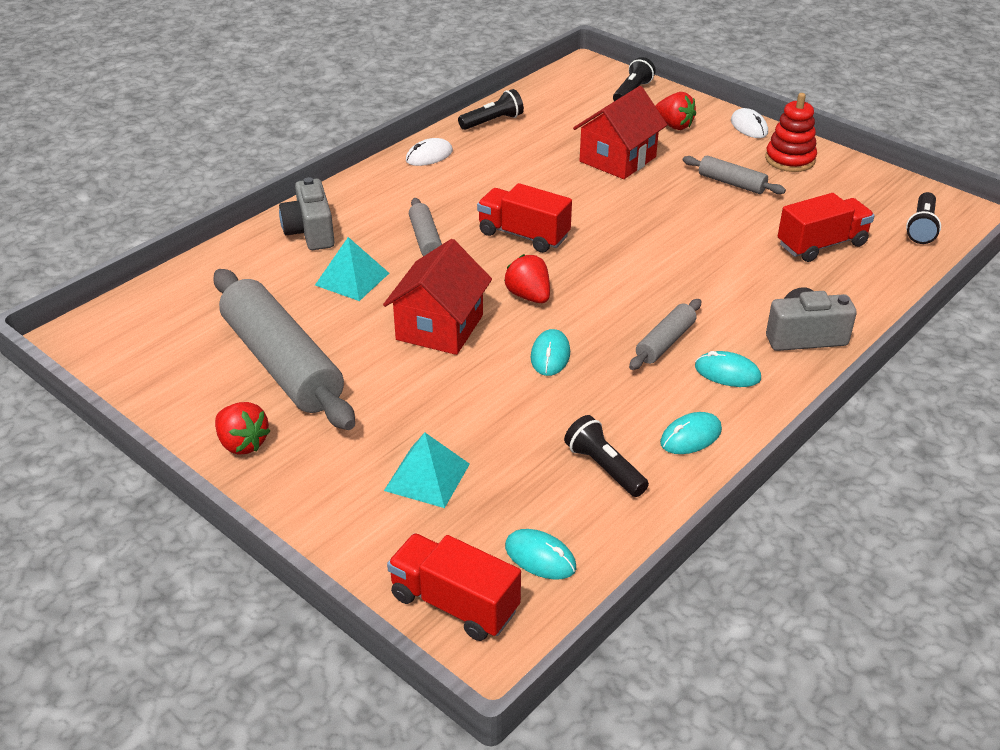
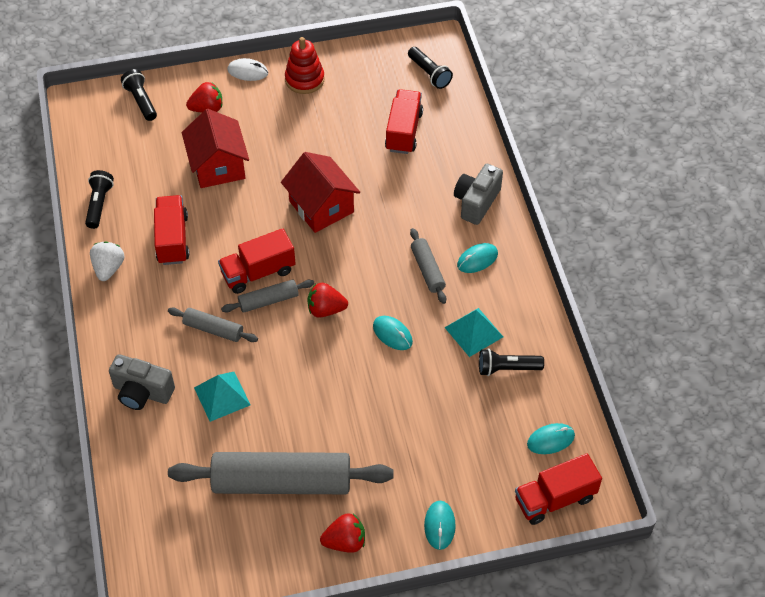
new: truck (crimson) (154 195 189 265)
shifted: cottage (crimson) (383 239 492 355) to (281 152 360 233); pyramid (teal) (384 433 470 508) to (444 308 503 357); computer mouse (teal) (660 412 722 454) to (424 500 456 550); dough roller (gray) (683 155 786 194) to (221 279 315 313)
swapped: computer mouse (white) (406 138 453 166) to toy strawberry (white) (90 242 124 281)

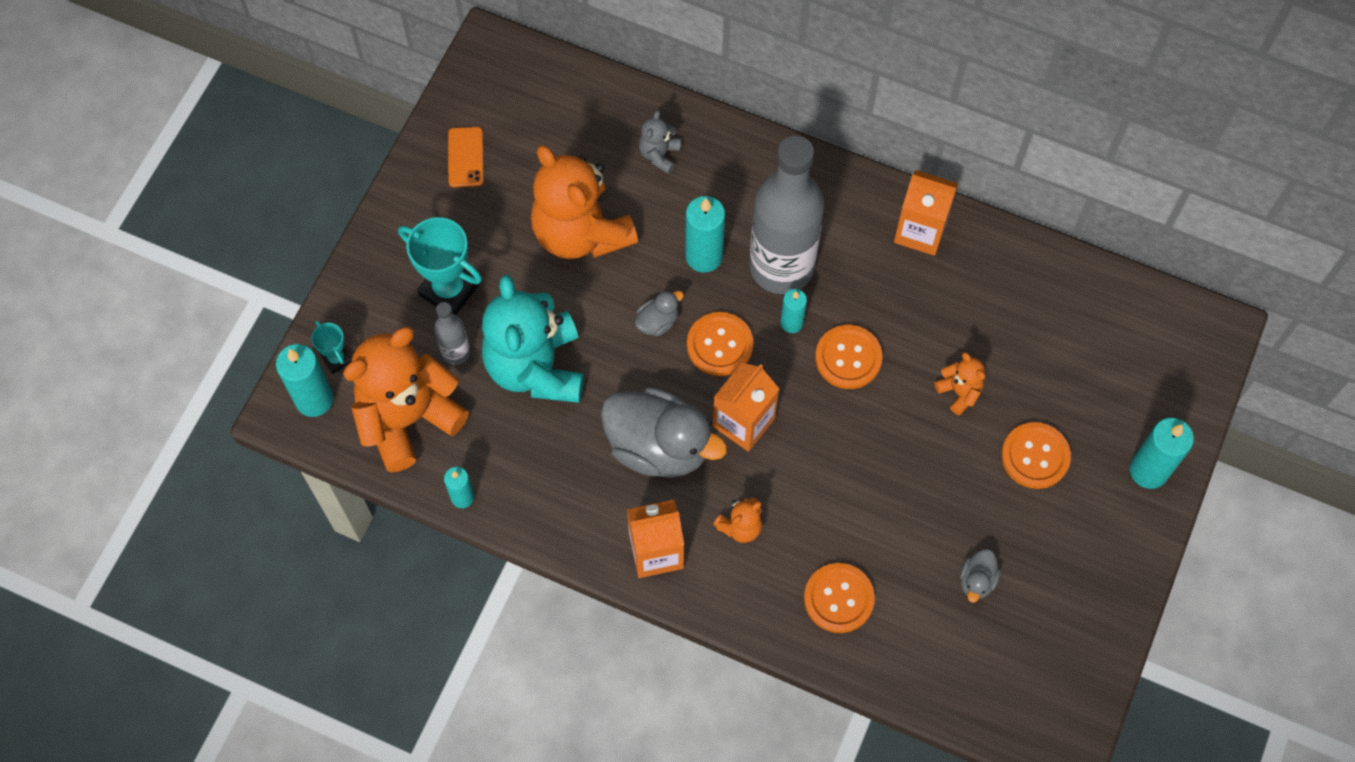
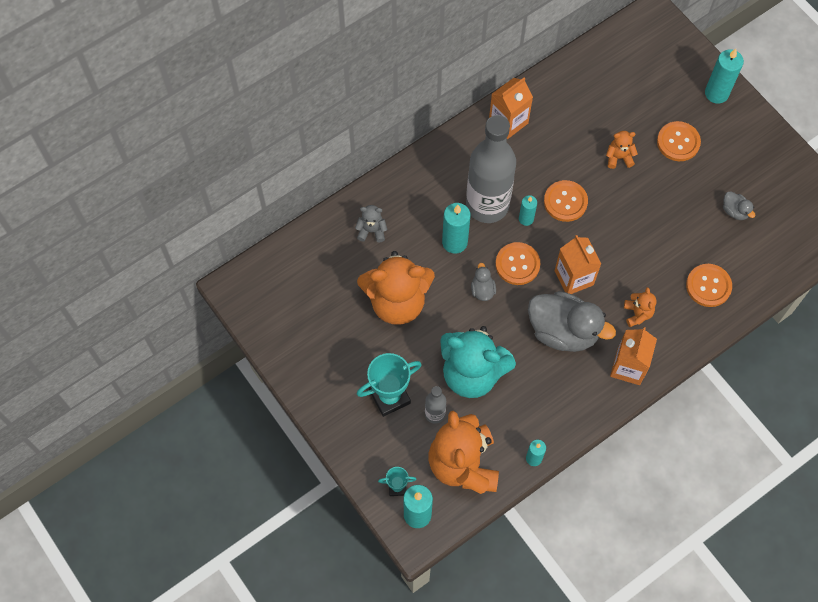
gone: smartphone (orange-coloured) (448 127 484 187)
rotated: rubber duck (gray) (600 387 727 478) = (528 291 616 352) 60 degrees clockwise; stuffed bear (gray) (639 110 681 174) = (355 205 387 243) 135 degrees clockwise

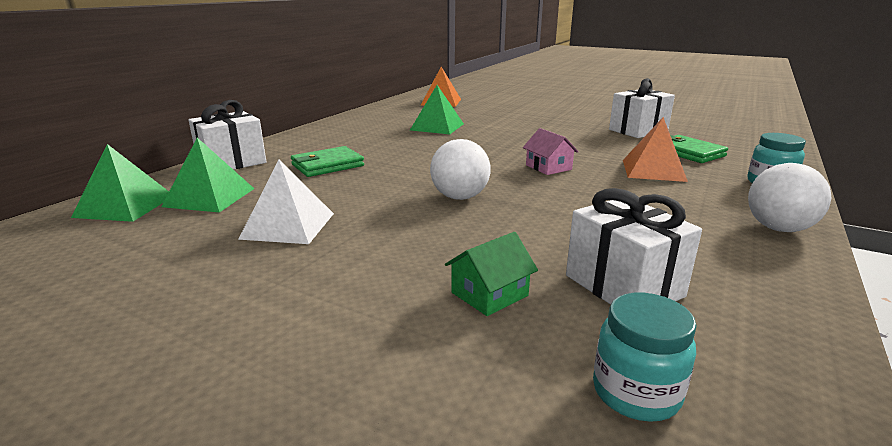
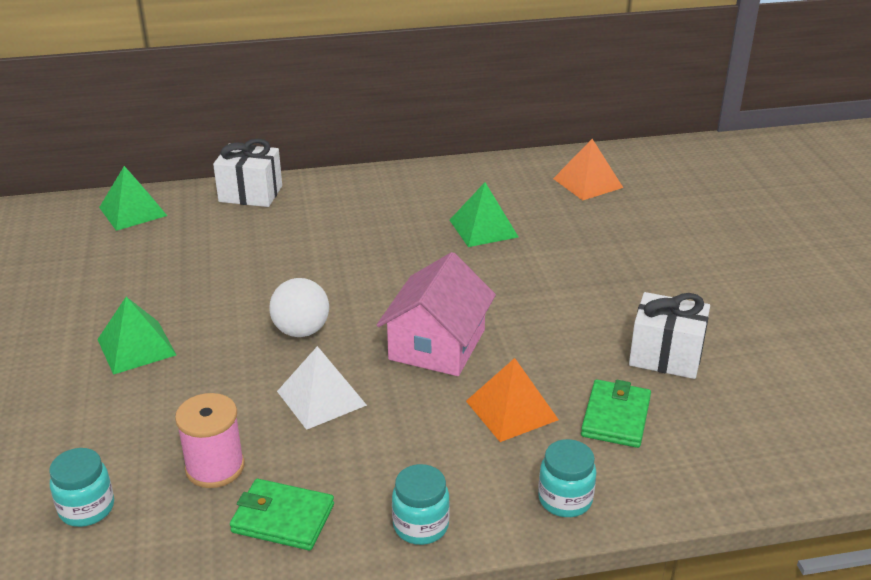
gone: cottage (leaf-green) (445 232 538 316)
shifted: pyramid (leaf-green) (162 138 254 213) to (97 297 176 375); pyramid (white) (238 160 334 244) to (277 346 367 430); billfold (leaf-green) (291 146 364 177) to (230 479 334 550)
swapped: present (white) (566 188 702 305) to reel of thread (rosy) (175 393 245 488); ball (white) (748 163 831 232) to preserve jar (teal) (392 464 450 545)
scaled: cottage (rosy) (523 128 579 175) = (377 252 496 376) x2.00

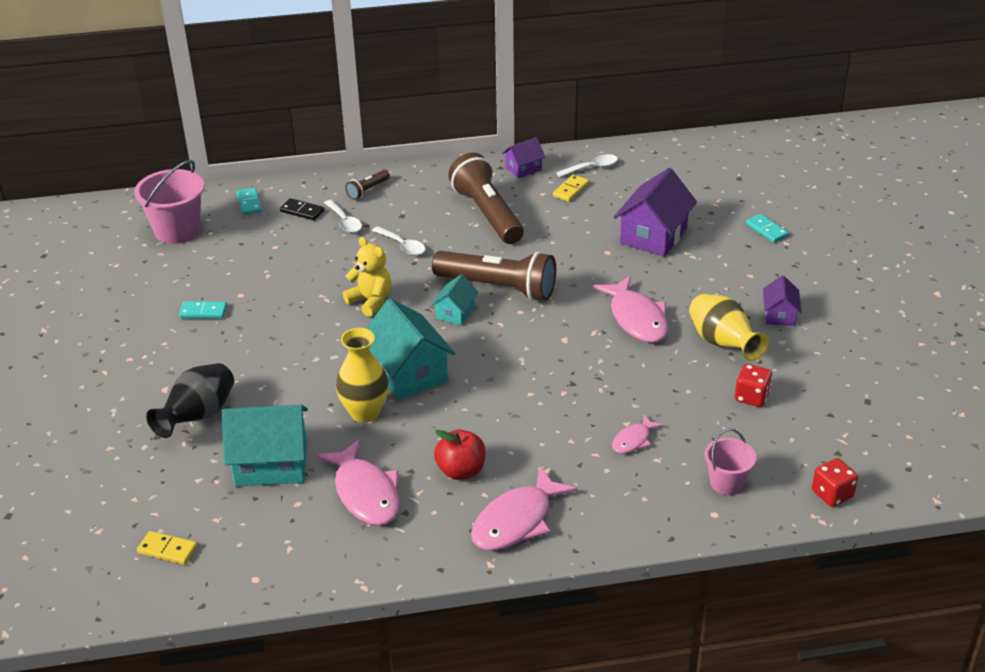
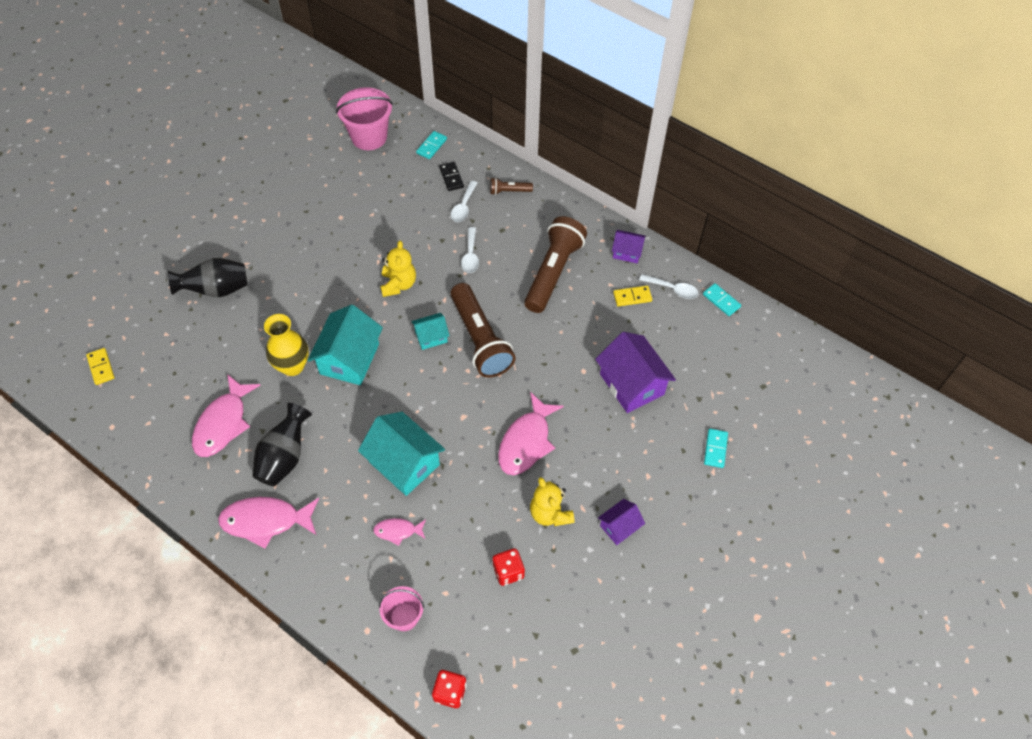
shifted: domino tile (teal) (179 301 227 319) to (703 283 741 316); cottage (teal) (222 405 308 487) to (358 412 445 496)
swapped: toy apple (crimson) (434 429 486 480) to vase (ebony) (253 403 312 486); vase (bright yellow) (689 294 769 361) to stuffed bear (bright yellow) (530 477 575 526)
rotated: cottage (royal purple) (614 168 697 257) = (595 332 676 413) 75 degrees clockwise

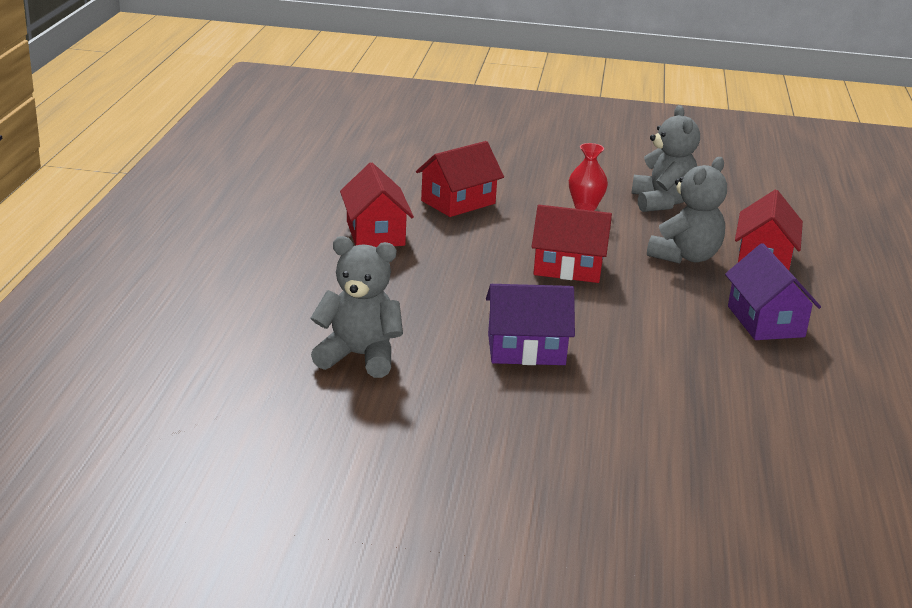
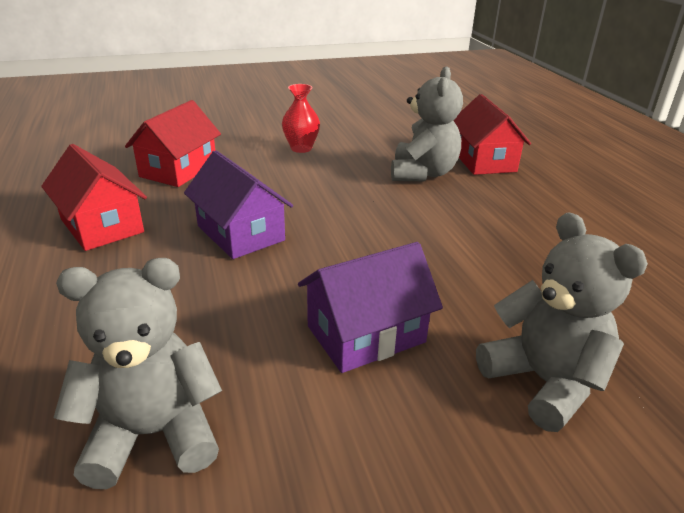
gone: cottage (crimson) (532 205 612 283)
shifted: stuffed bear (gray) (631 105 700 212) to (476 212 648 432); cottage (royal purple) (725 243 821 340) to (184 150 293 259)

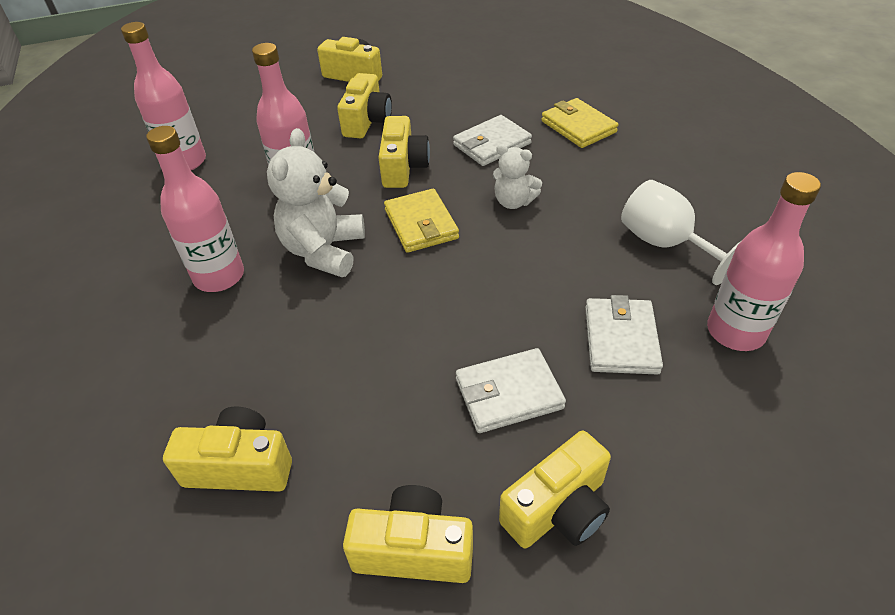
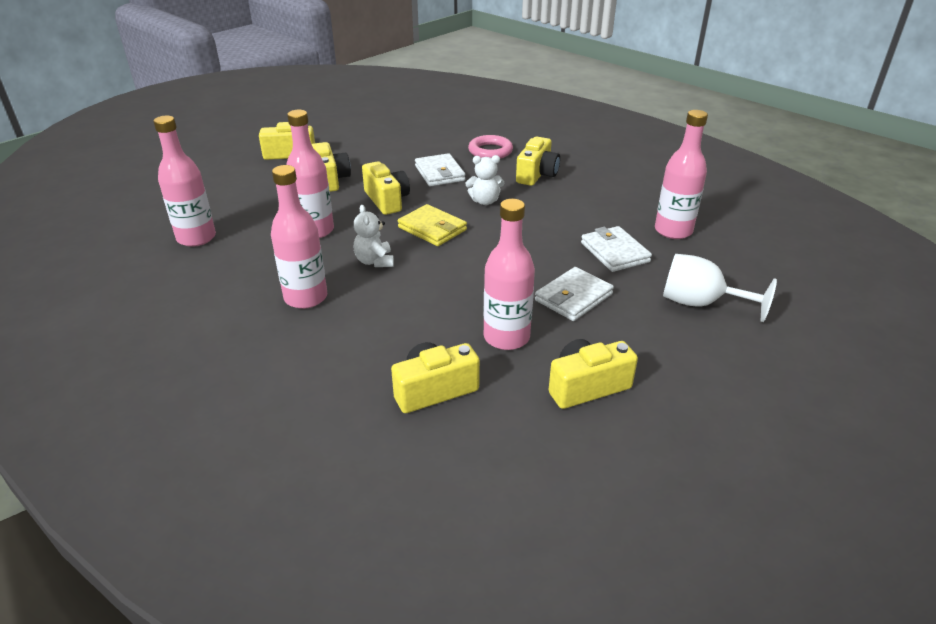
new: bottle (rosy) (483 199 535 350)
shifted: camera (bright yellow) (499 431 611 549) to (516 137 560 186); goblet (white) (621 180 741 285) to (663 254 777 322)
swapped: billfold (bright yellow) (541 98 618 148) to torus (rosy) (468 135 513 159)
rotated: billfold (white) (453 115 532 166) = (415 153 465 186) 45 degrees counterclockwise
scaled: stuffed bear (white) (267 128 365 277) = (354 205 394 267) x0.59

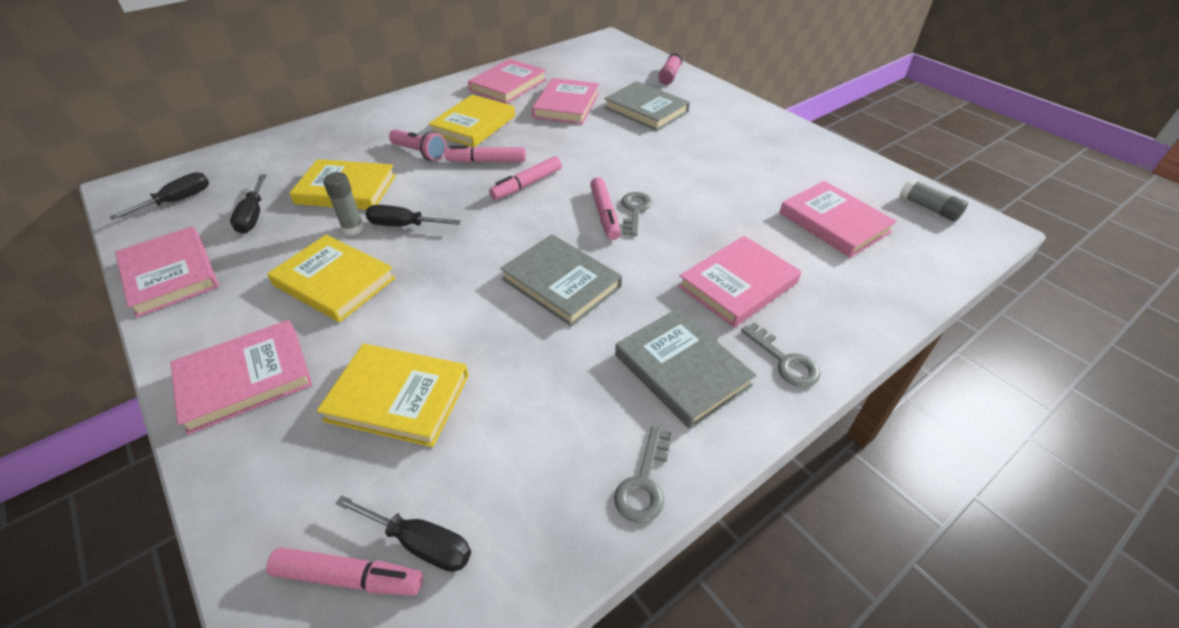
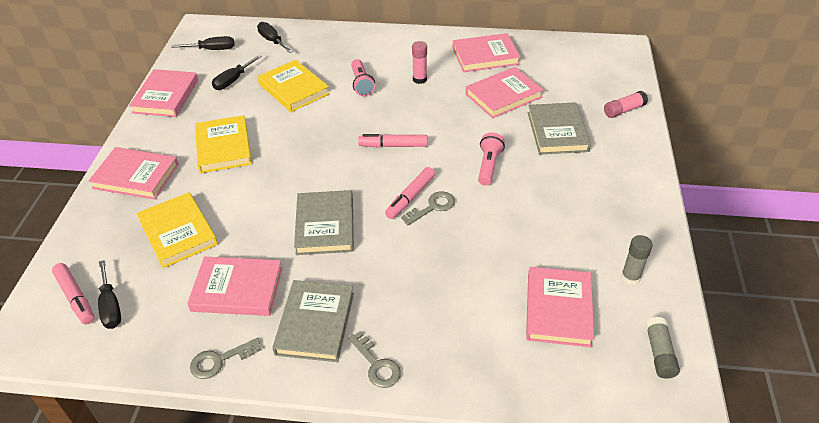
gone: marker (rosy) (445 146 526 163)
new: torch (rosy) (478 132 505 186)
shifted: glue stick (gray) (323 172 364 235) to (621 235 653 285); flat screwdriver (ebony) (366 205 461 226) to (257 22 293 53); book (rosy) (678 236 801 327) to (187 257 283 316)
swapped: book (bright yellow) (428 95 515 147) to glue stick (rosy) (412 41 427 84)
rotated: door key (gray) (741 322 820 387) = (348 331 401 388) 45 degrees counterclockwise

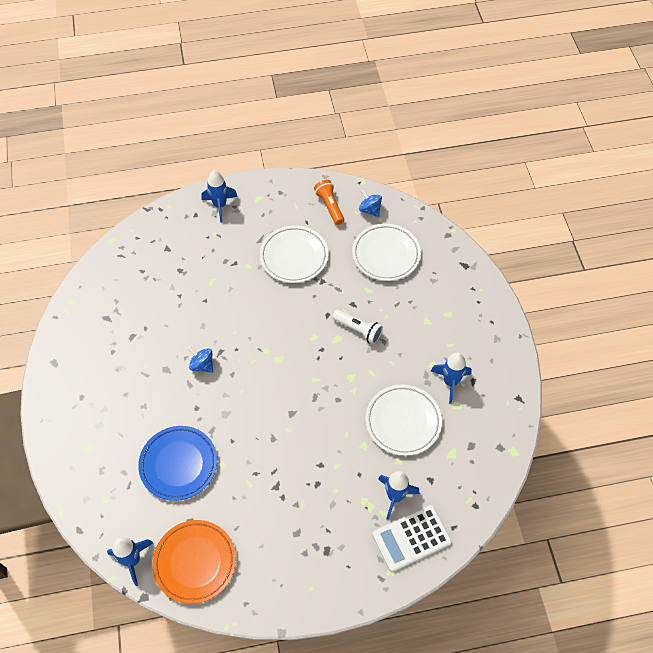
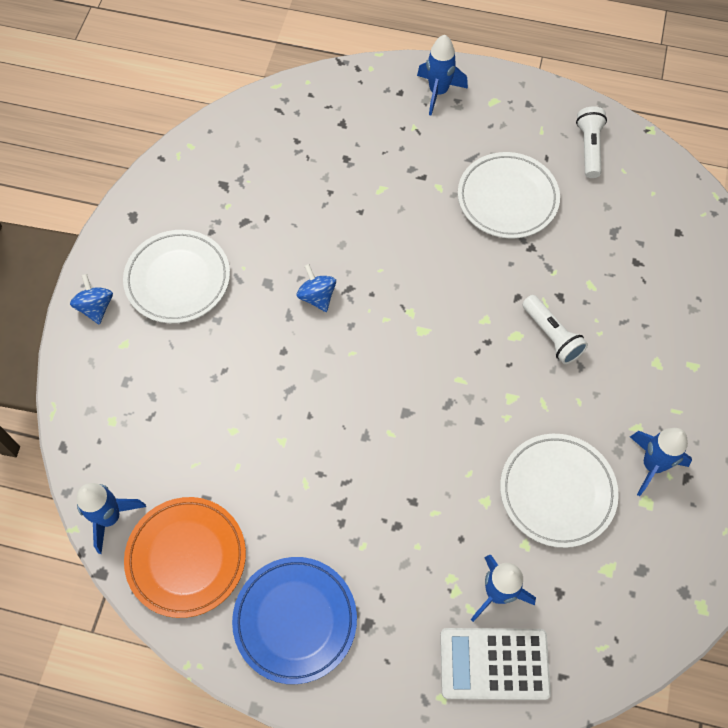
shifted: flat dish (blue) (138 426 217 501) to (232 557 357 684); flat dish (white) (352 224 421 281) to (123 230 230 323); whirligig (blue) (359 189 382 217) to (70 274 113 325)
repainted: torch (orange-coloured) (314 180 344 225) to torch (white) (576 106 607 178)

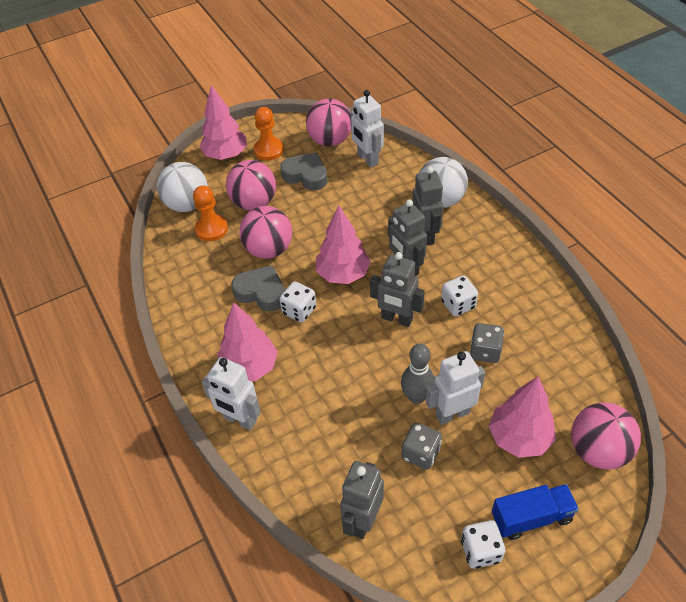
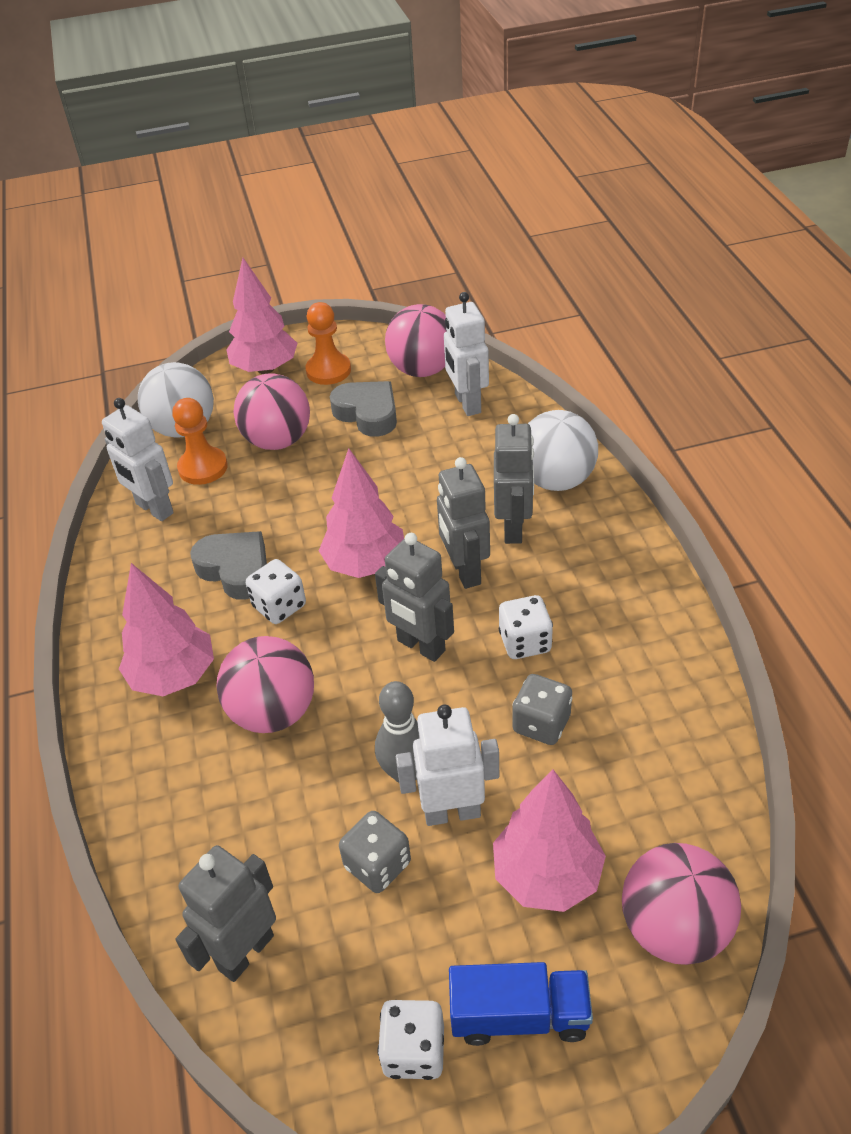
shifted: robot (white) (202 357 261 430) to (102 398 174 521); ball (rosy) (240 206 292 259) to (216 636 314 733)

